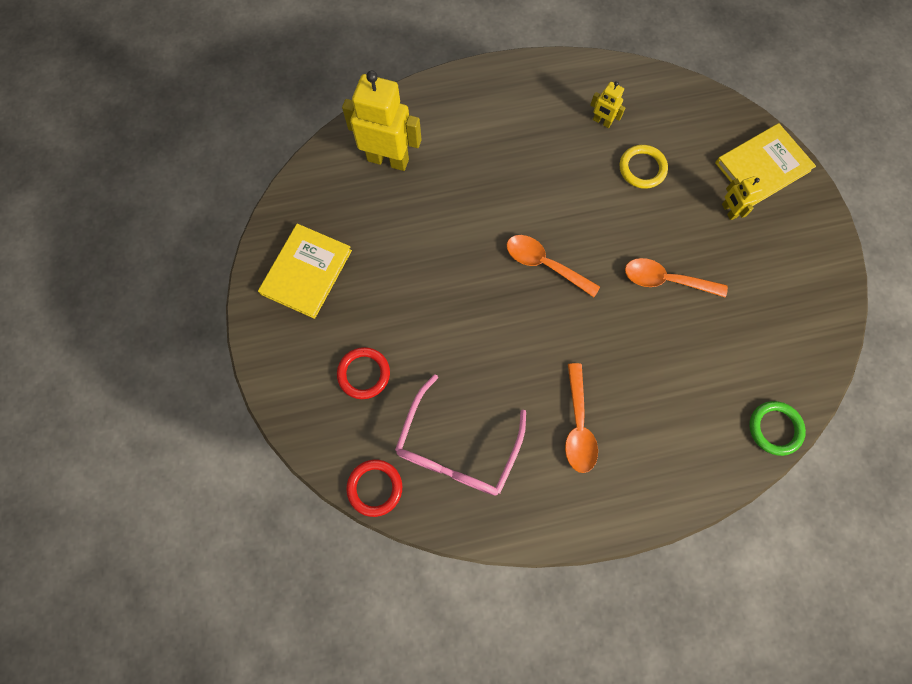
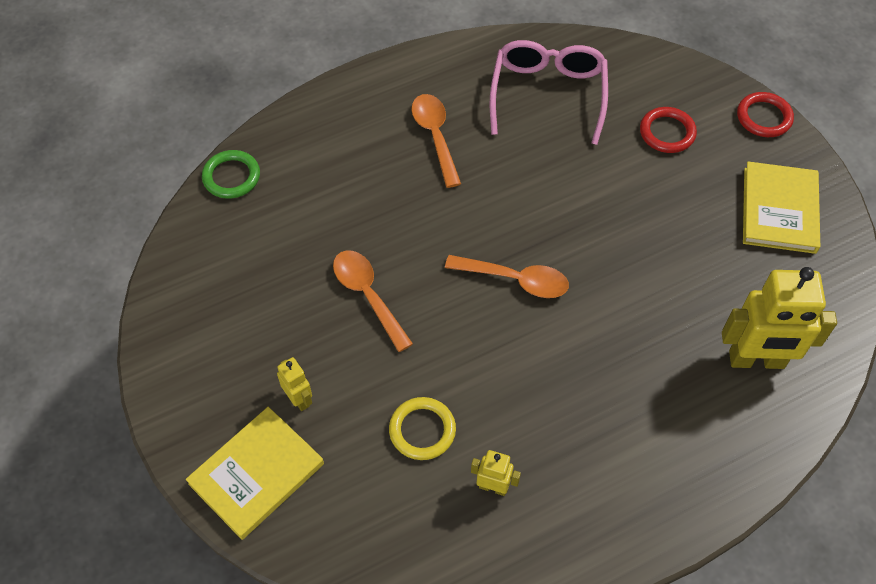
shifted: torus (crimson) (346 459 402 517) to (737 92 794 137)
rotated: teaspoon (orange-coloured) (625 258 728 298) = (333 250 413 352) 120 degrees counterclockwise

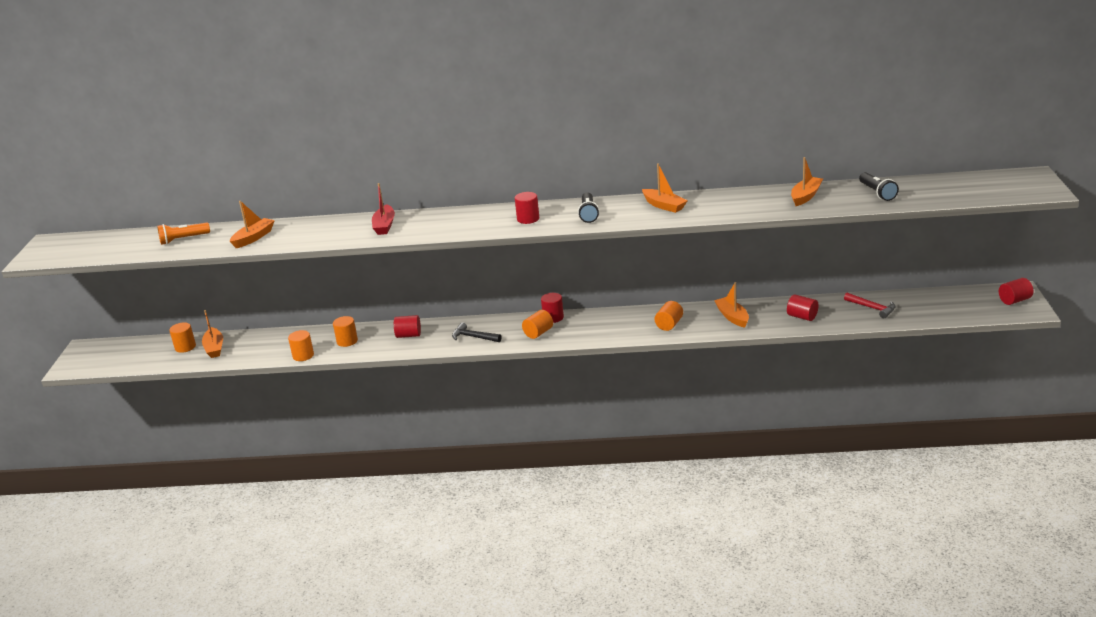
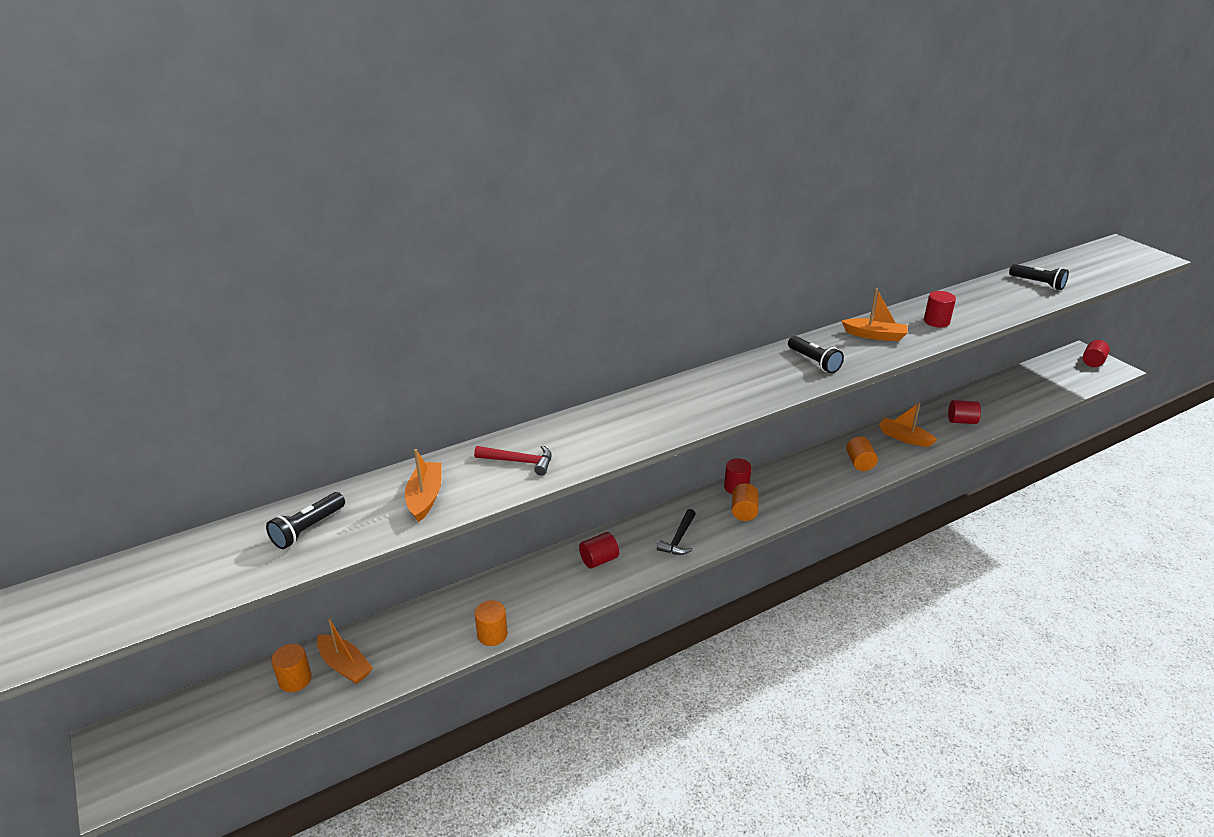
gone: cylinder (orange-coloured) (333 316 358 347); sailboat (crimson) (372 183 395 235); sailboat (orange-coloured) (791 157 823 206)
shifted: cylinder (crimson) (515 192 540 224) to (924 291 956 327); hammer (crimson) (844 293 896 318) to (474 445 552 475)
repainted: torch (orange-coloured) (157 223 210 245) to torch (ebony) (266 492 345 549)
rotated: hammer (ebony) (452 322 502 342) = (657 509 696 555) 60 degrees counterclockwise

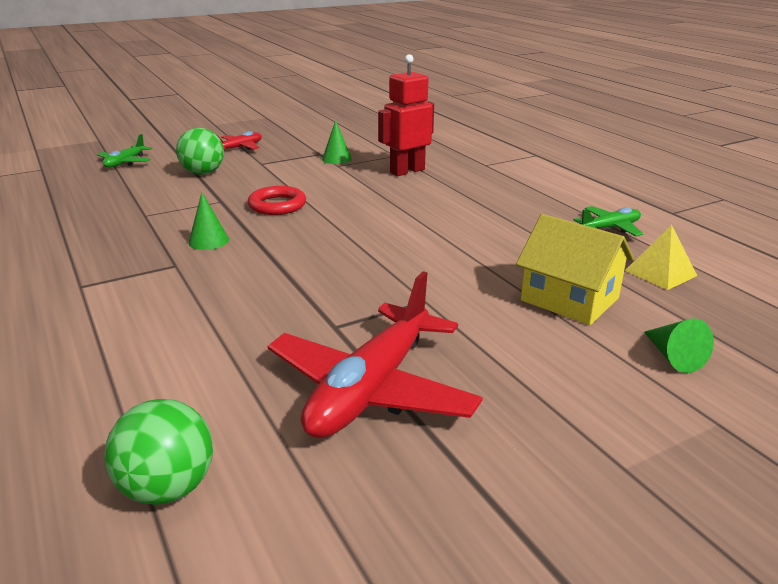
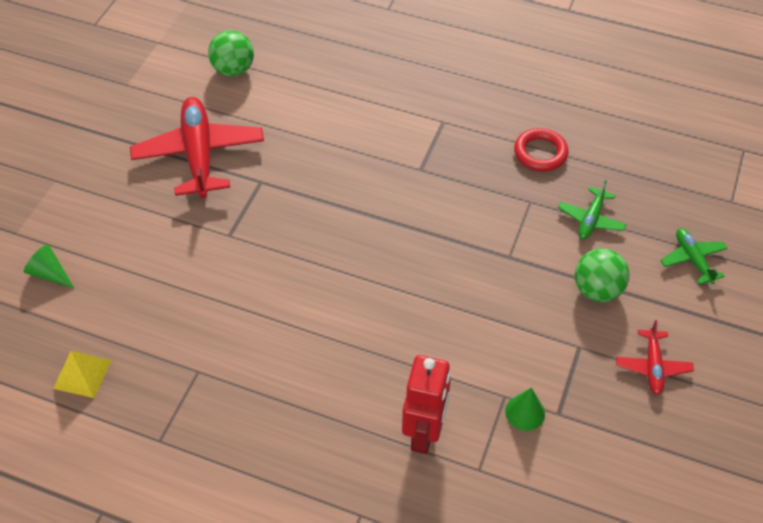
gone: solid cone (leaf-green) (188 193 229 250); cottage (bright yellow) (516 214 634 325)
shifted: torus (crimson) (248 186 306 215) to (514 128 568 171); aeroplane (leaf-green) (574 206 643 236) to (558 180 626 239)

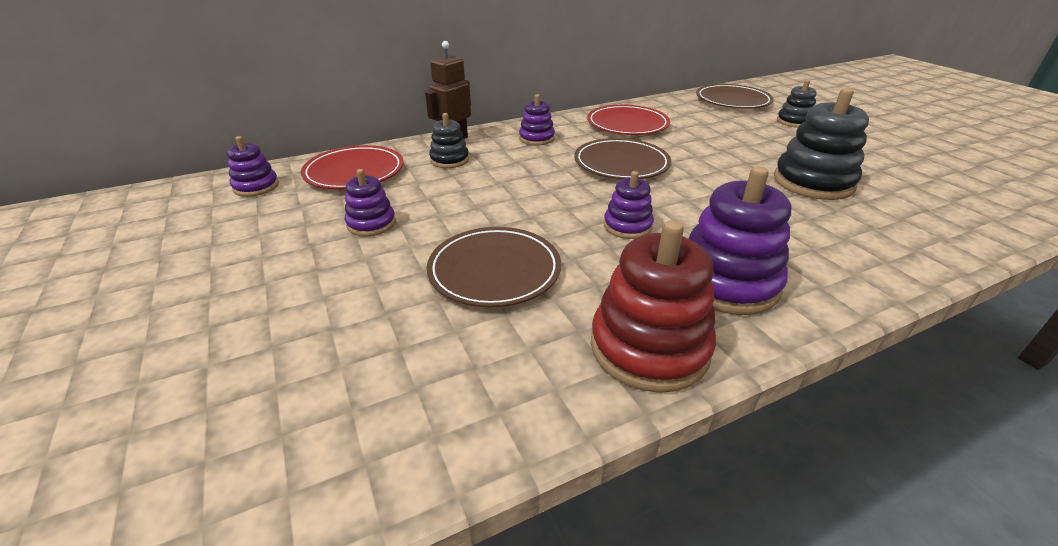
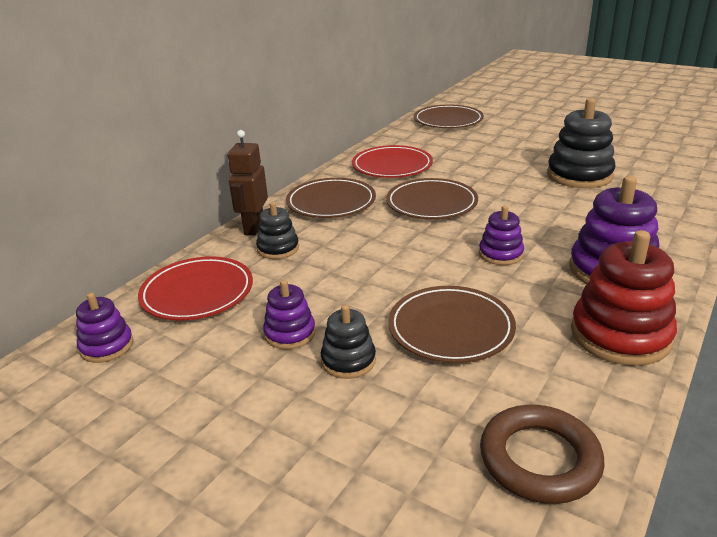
new: torus (brown) (480 405 605 504)
shifted: stacking rings (ebony) (777 80 817 128) to (321 305 376 379)
swapped: stacking rings (royal purple) (519 94 555 146) to flat dish (brown) (286 178 376 218)

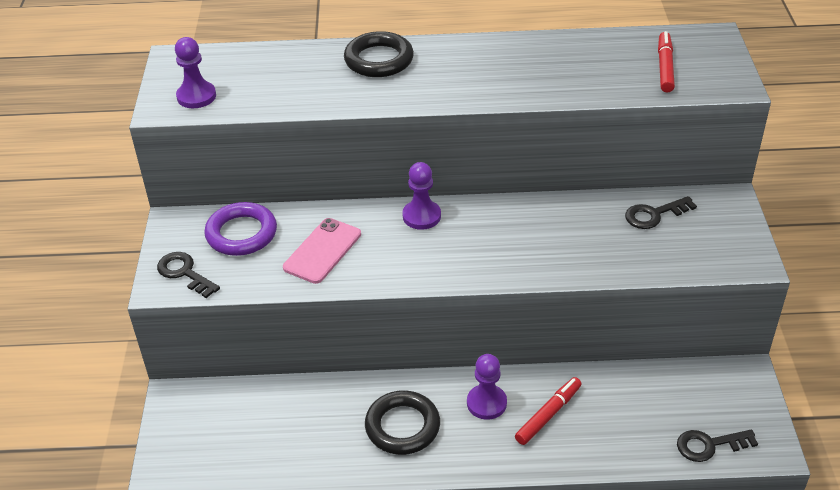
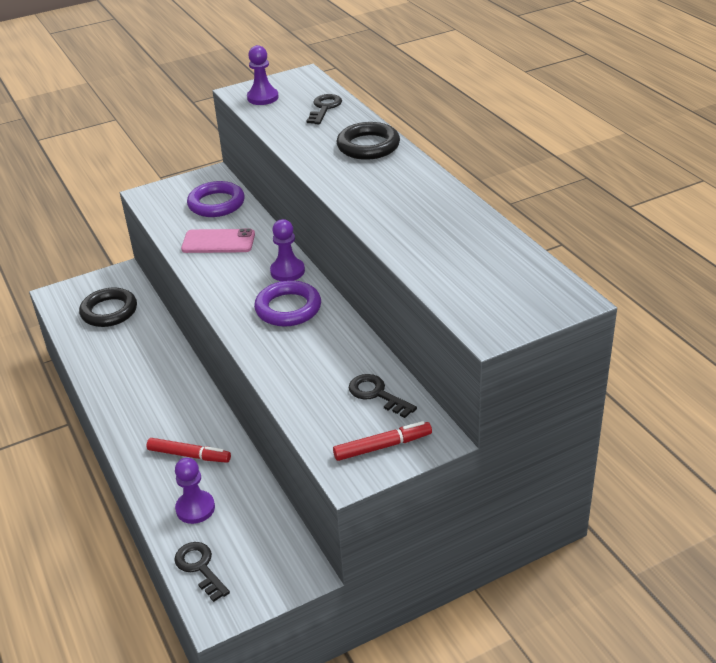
new: torus (royal purple) (254 280 321 327)
shifted: door key (ebony) (157 252 220 298) to (307 94 342 124); torus (ebony) (365 390 440 455) to (79 287 137 327); pawn (royal purple) (467 354 507 420) to (175 458 215 524); marker (crimson) (658 31 675 92) to (333 421 432 461)

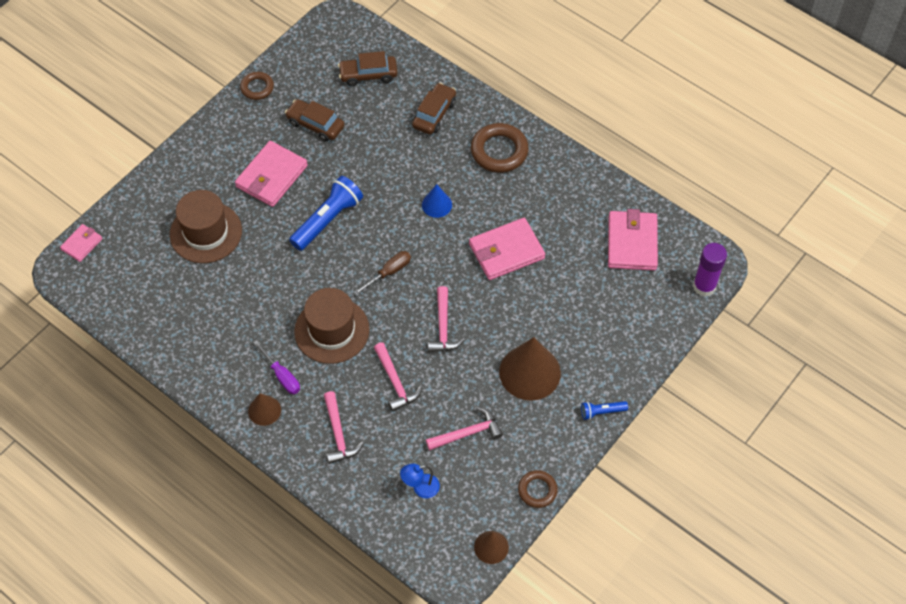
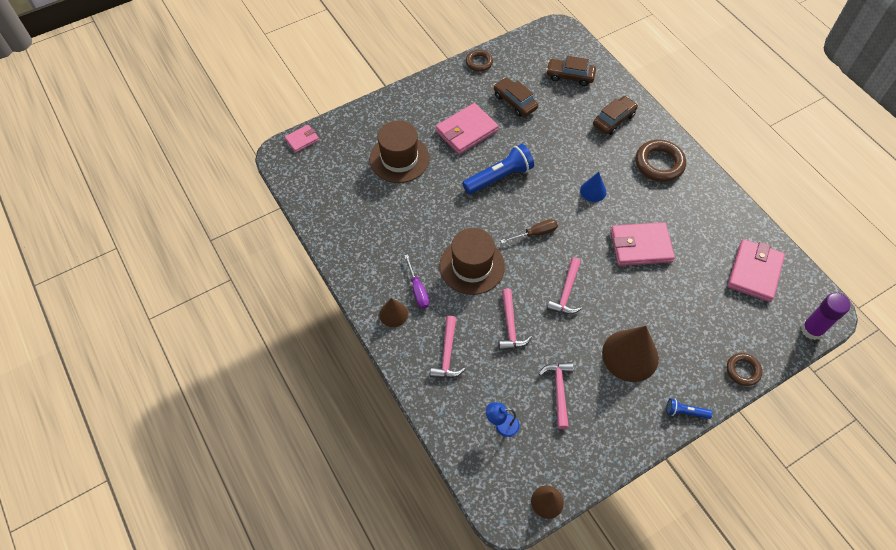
shifted: torus (brown) (518 470 558 508) to (727 353 762 386)
rotated: hammer (rosy) (426 407 503 451) = (539 362 574 429) 90 degrees counterclockwise

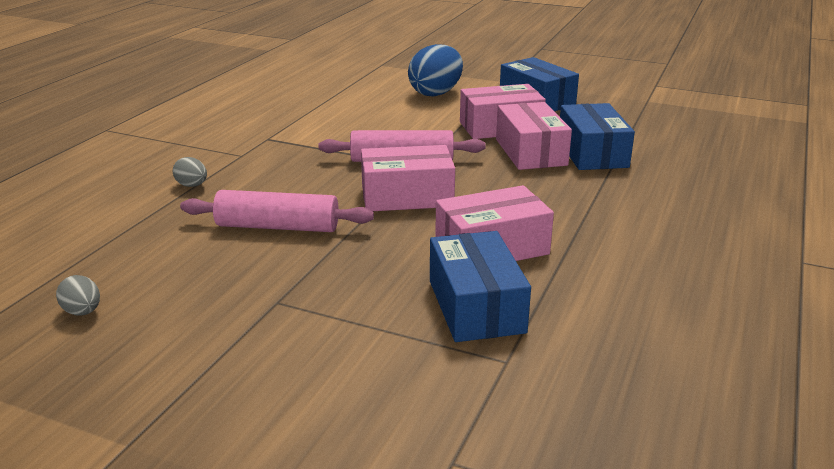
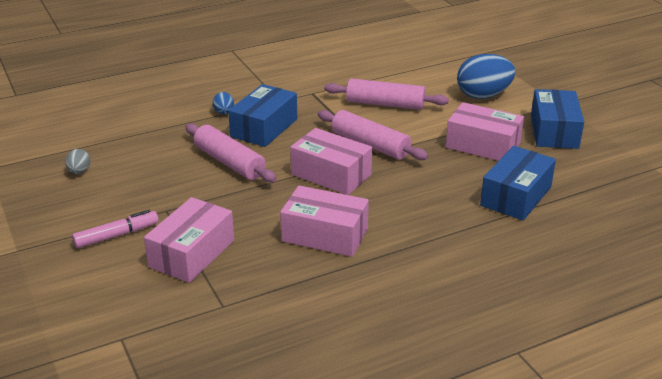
new: marker (rosy) (72 210 159 248); dough roller (rosy) (324 78 449 110)
shifted: parcel (blue) (430 231 531 342) to (228 84 297 147); parcel (rosy) (496 102 572 170) to (144 197 234 283)
repainted: toy egg (gray) (173 157 207 187) to toy egg (blue) (213 92 234 114)

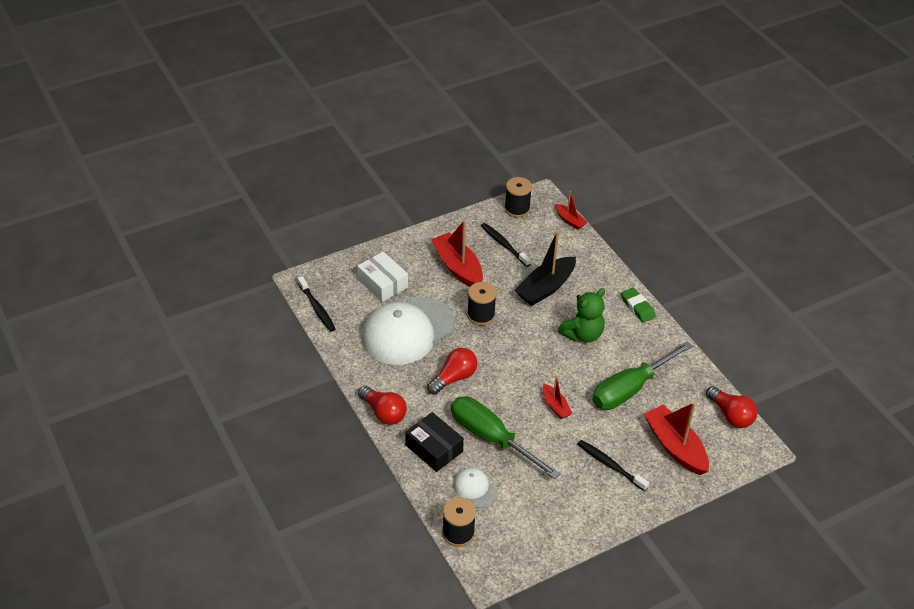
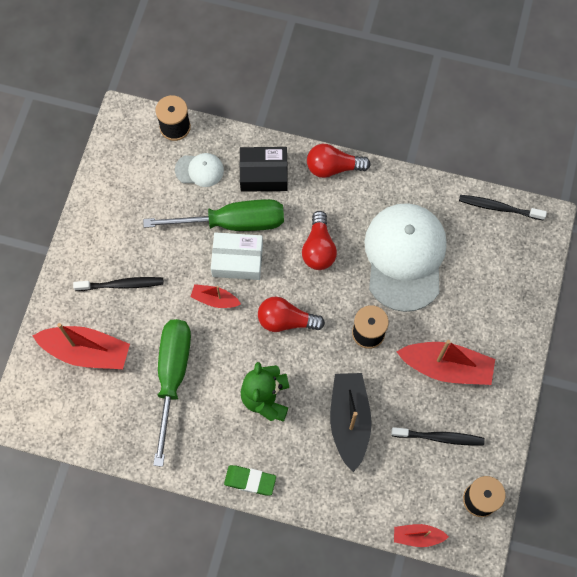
shifted: parcel (white) (357 252 408 302) to (211 232 263 280); lightbulb (crimson) (706 386 758 428) to (258 296 325 332)

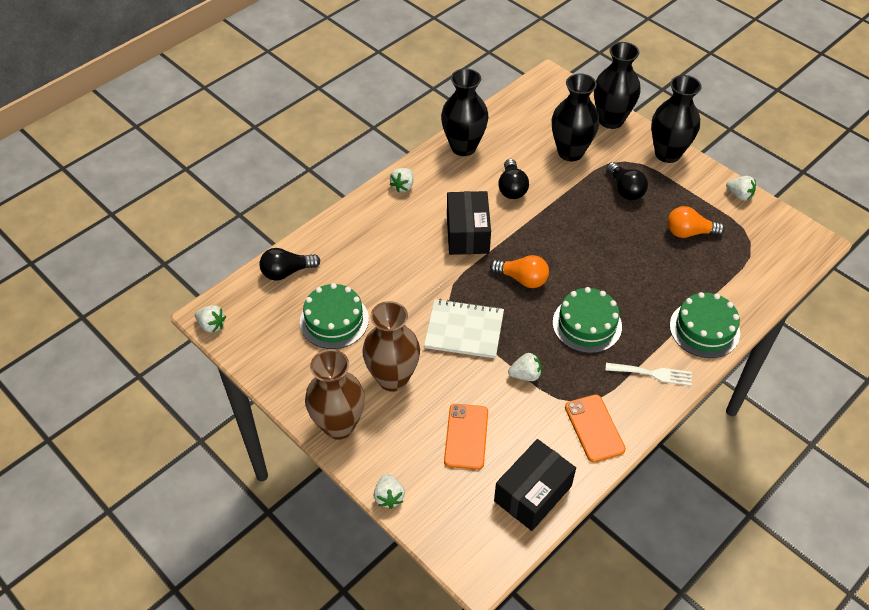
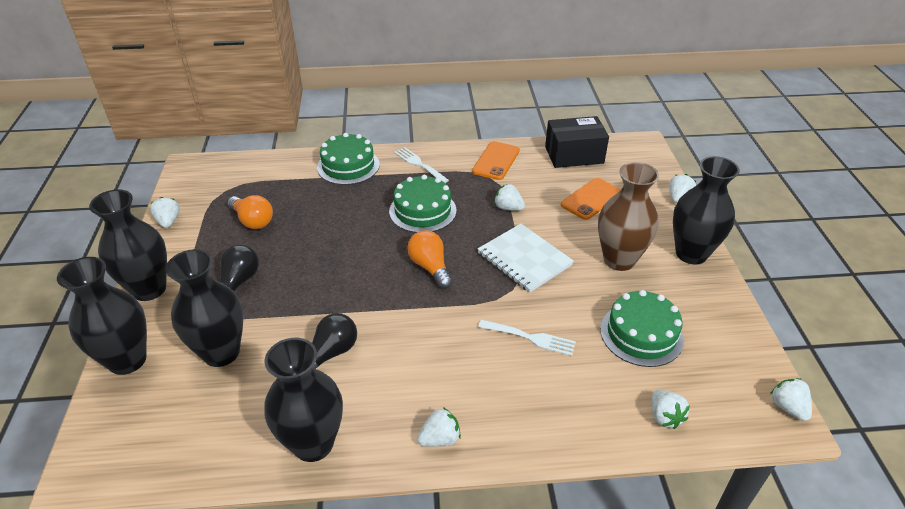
gone: parcel (ebony) (447 191 491 255)
new: dinner fork (white) (478 320 576 356)
swapped: lightbulb (ebony) (259 248 321 281) to toy strawberry (white) (652 390 690 429)
repainted: vase (brown) (305 349 365 440) to vase (ebony) (673 156 740 264)

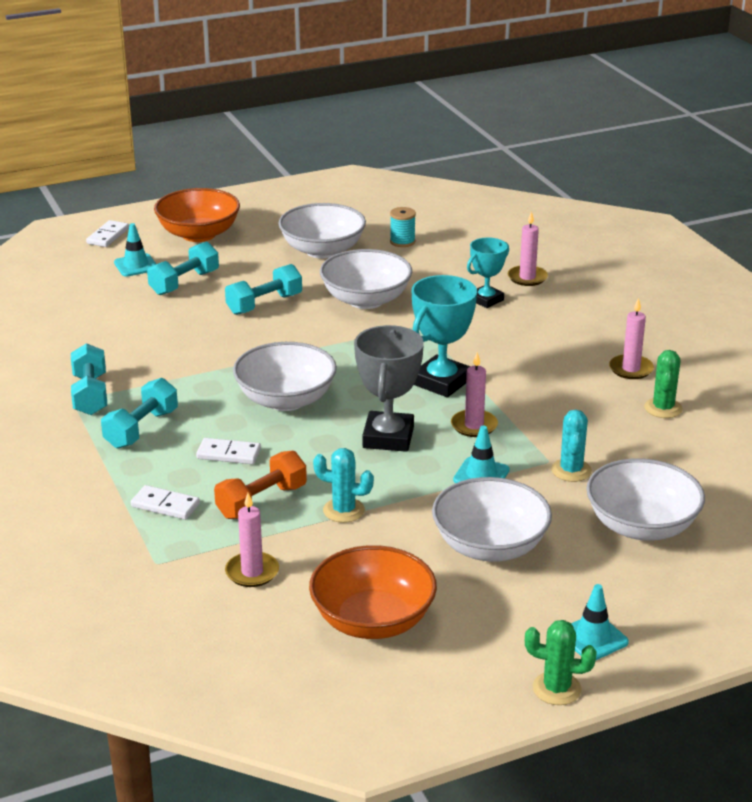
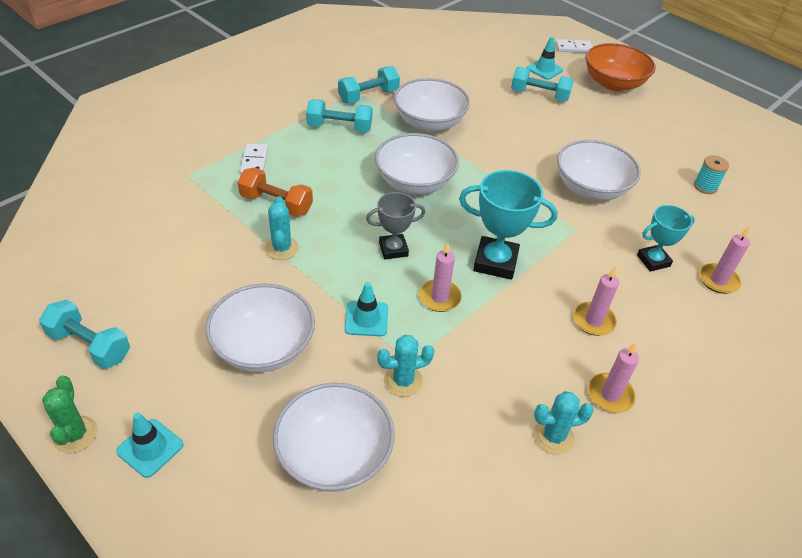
gone: domino tile (white) (196 438 261 464); serving bowl (orange-coloured) (309 545 437 639)
shifted: dumbbell (teal) (225 264 302 315) to (39 300 130 369); candle (rosy) (225 493 279 587) to (573 266 619 336); serving bowl (white) (278 203 366 259) to (394 78 470 132)
repainted: cactus (leaf-green) (644 350 683 418) to cactus (teal) (534 391 594 455)
rotated: trophy (teal) (467 237 509 308) = (637 205 695 272) 45 degrees counterclockwise
scaled: trophy (gray) (354 325 424 452) = (366 192 425 259) x0.64

